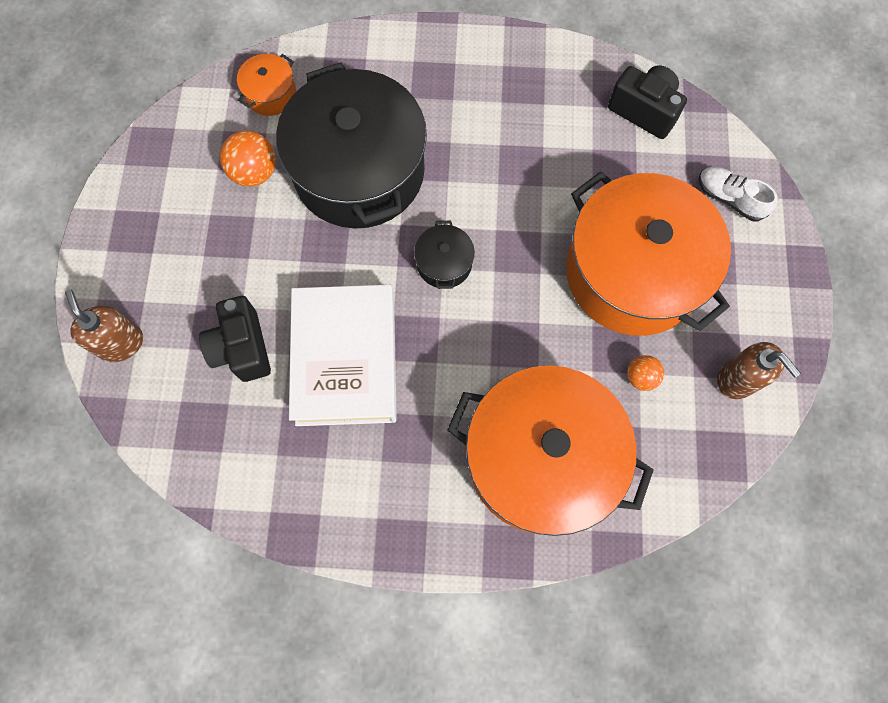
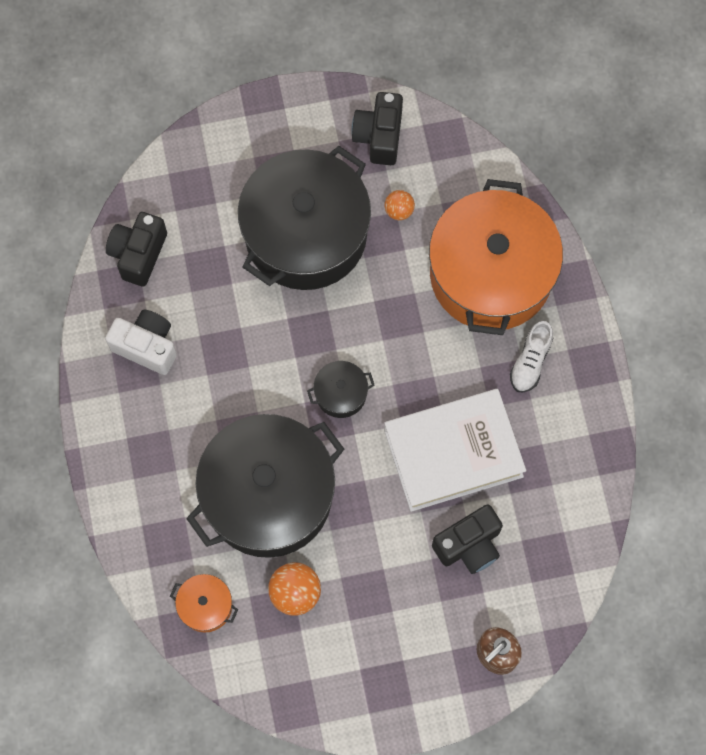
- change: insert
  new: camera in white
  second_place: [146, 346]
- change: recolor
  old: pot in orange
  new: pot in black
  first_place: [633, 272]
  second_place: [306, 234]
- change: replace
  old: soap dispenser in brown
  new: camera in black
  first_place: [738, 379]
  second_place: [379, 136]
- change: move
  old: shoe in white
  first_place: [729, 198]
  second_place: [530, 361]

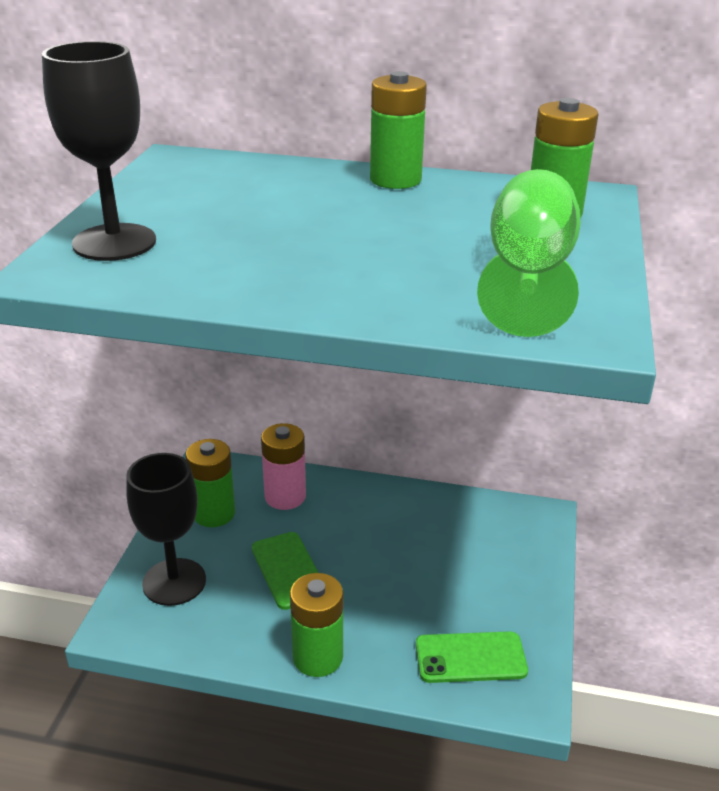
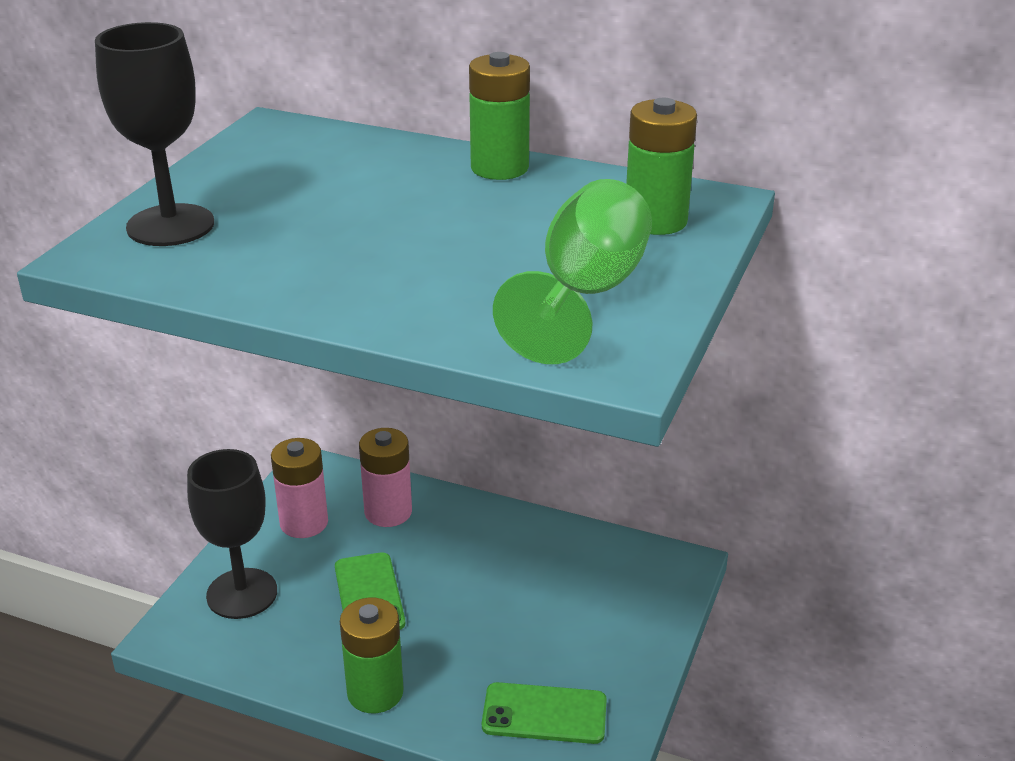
- change: recolor
  old: battery in green
  new: battery in pink
  first_place: [214, 513]
  second_place: [304, 523]

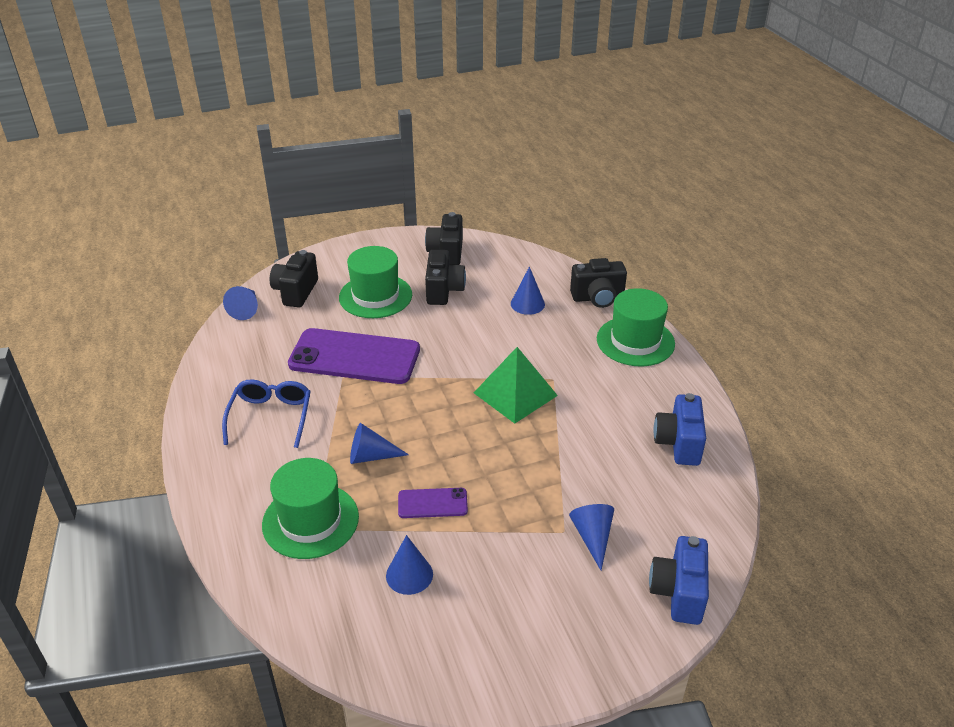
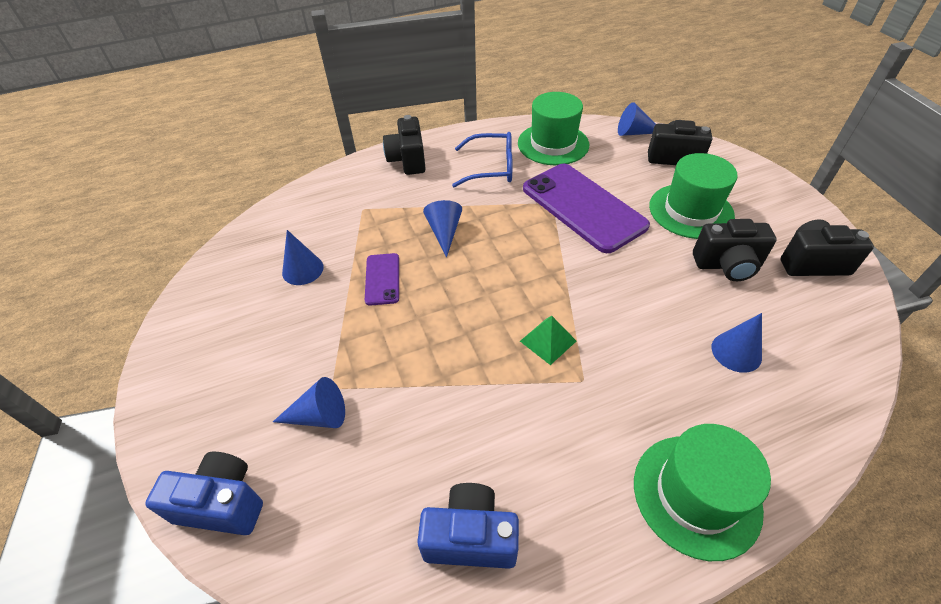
- change: move
  old: camera in black
  first_place: [597, 298]
  second_place: [408, 160]
- change: move
  old: hat in green
  first_place: [310, 520]
  second_place: [553, 144]
- change: resize
  old: pyramid in green
  first_place: [515, 394]
  second_place: [548, 341]
  factor: 0.56
- change: rotate
  old: phone in purple
  first_place: [354, 357]
  second_place: [583, 207]
  degrees: -45

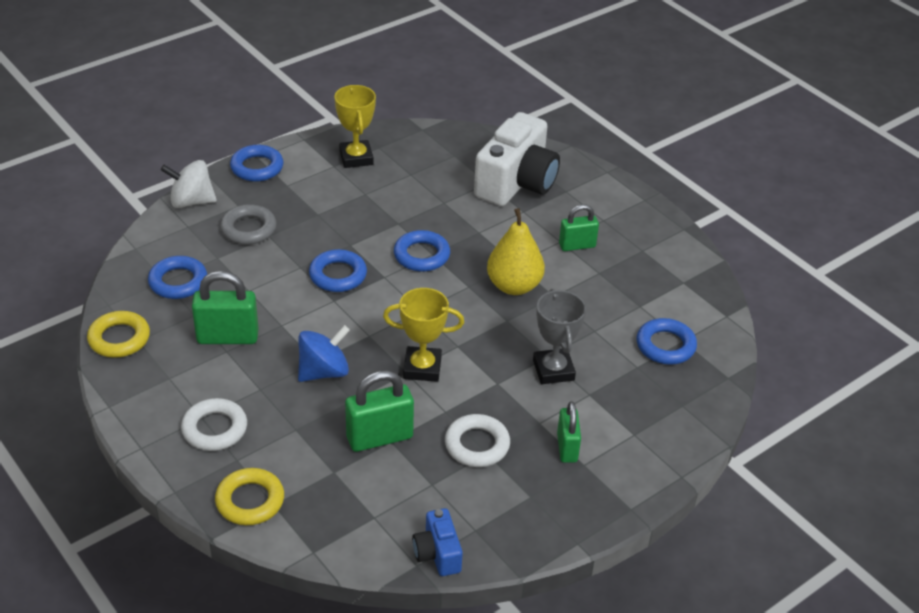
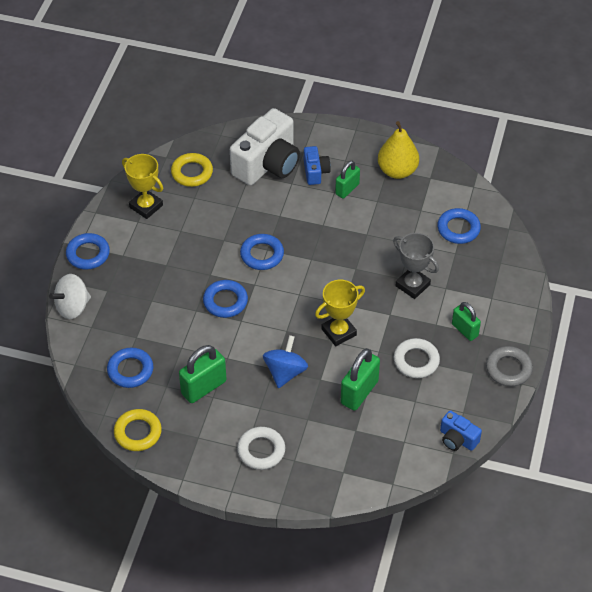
- change: move
  old: ring in yellow
  first_place: [250, 501]
  second_place: [192, 172]
- change: rotate
  old: camera in white
  first_place: [516, 183]
  second_place: [267, 164]
  degrees: 45
- change: insert
  new: camera in blue
  second_place: [315, 172]
- change: move
  old: pear in yellow
  first_place: [514, 286]
  second_place: [397, 171]
- change: move
  old: ring in grey
  first_place: [248, 229]
  second_place: [508, 369]

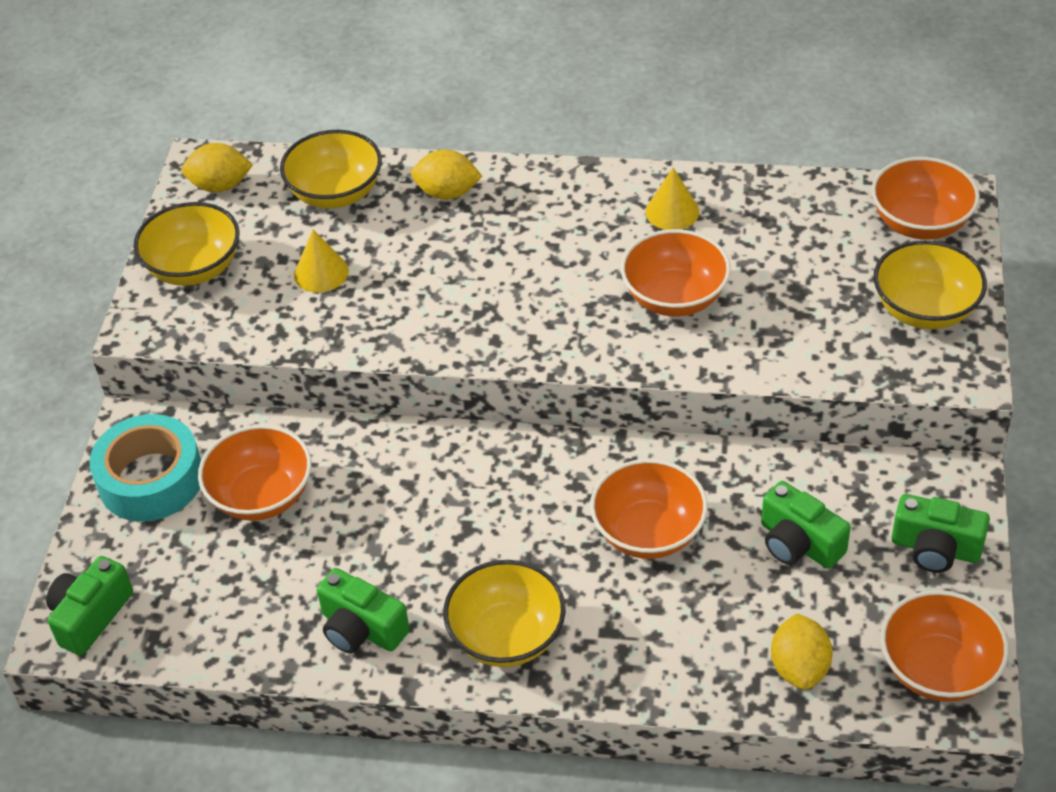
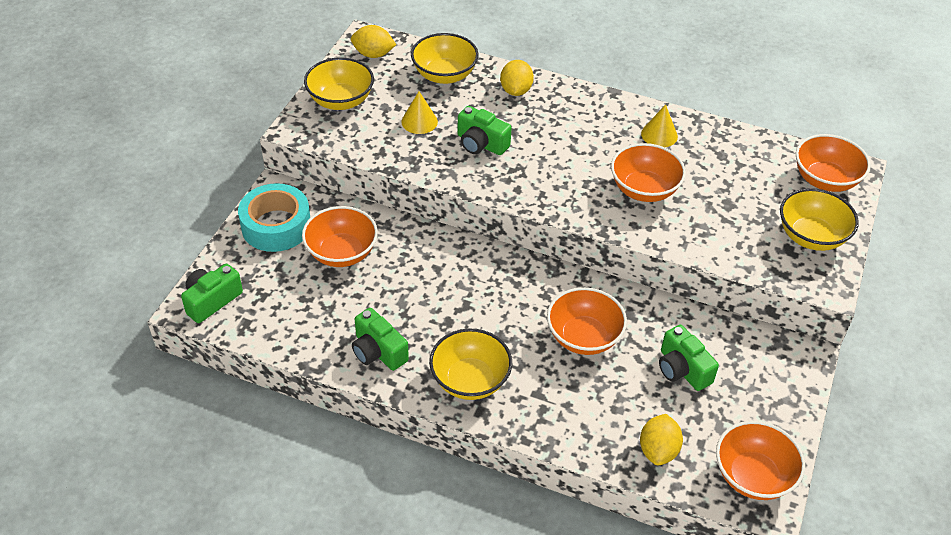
- change: move
  old: camera in green
  first_place: [935, 548]
  second_place: [481, 144]
- change: rotate
  old: lemon in yellow
  first_place: [447, 193]
  second_place: [516, 90]
  degrees: 75

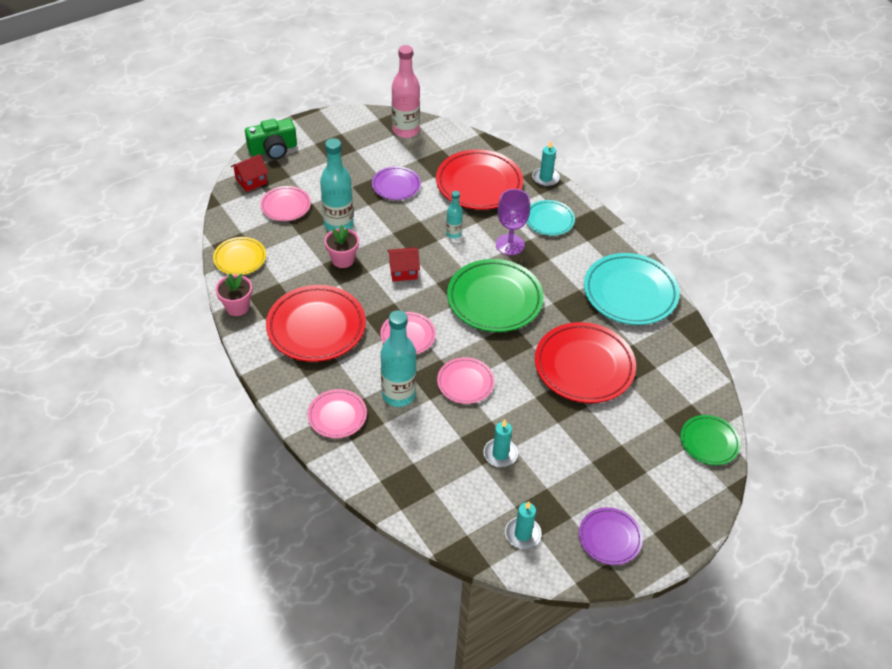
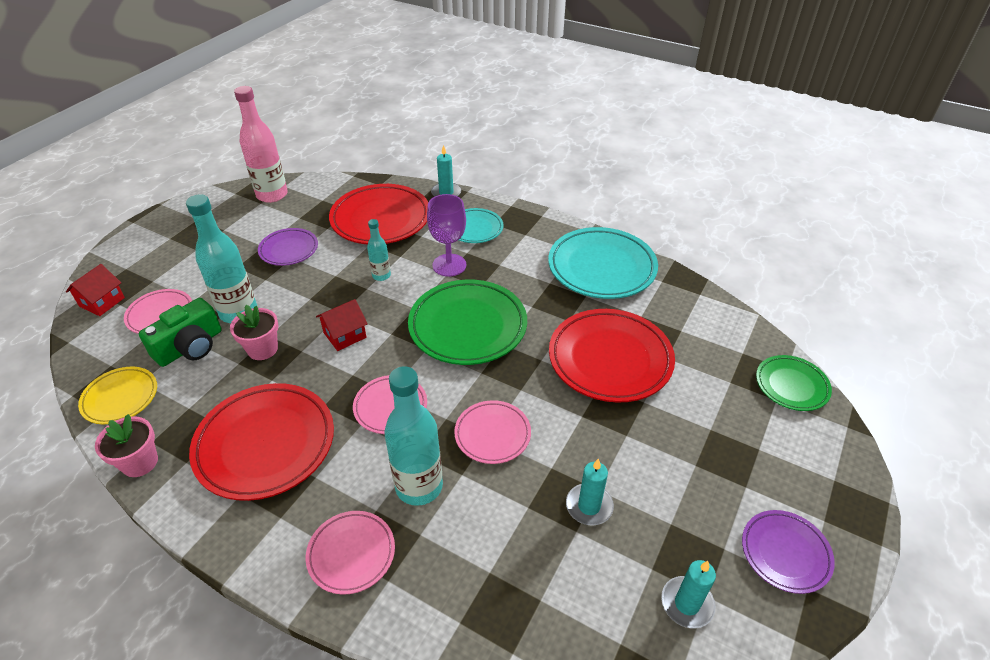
- change: move
  old: camera in green
  first_place: [273, 149]
  second_place: [190, 347]

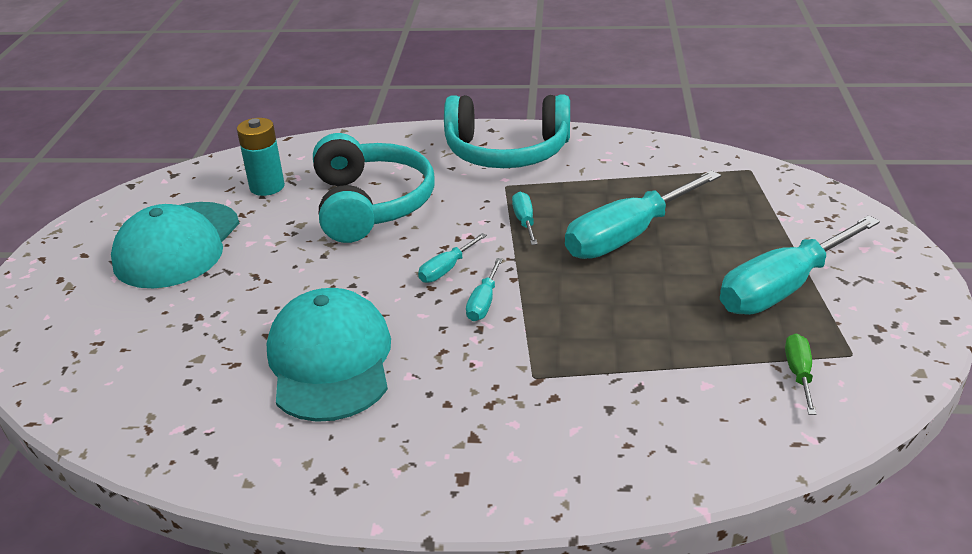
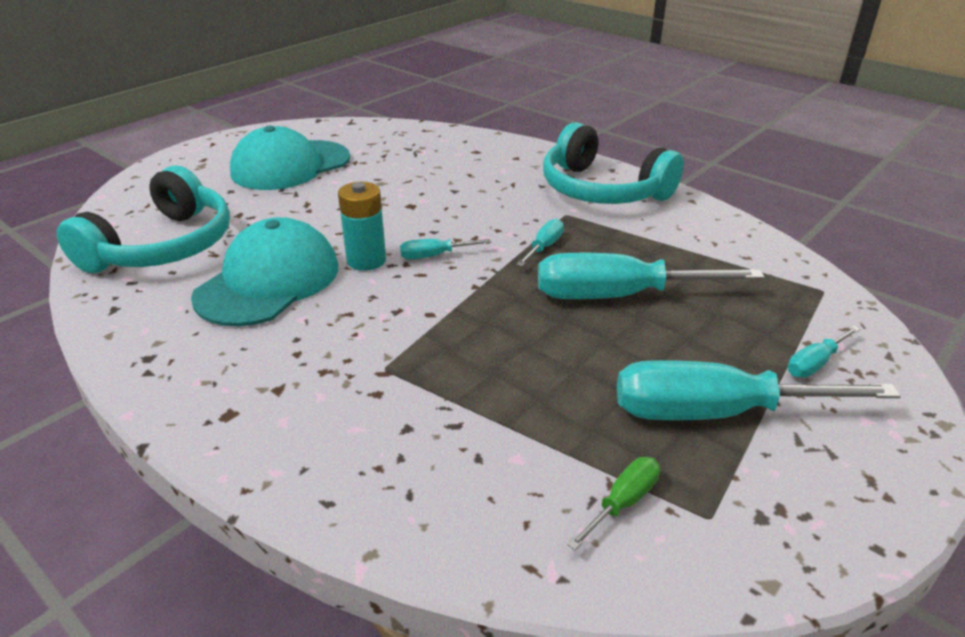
- change: move
  old: headphones in turquoise
  first_place: [370, 204]
  second_place: [163, 246]
- change: move
  old: battery in turquoise
  first_place: [267, 187]
  second_place: [366, 260]
- change: move
  old: screwdriver in turquoise
  first_place: [483, 302]
  second_place: [814, 363]

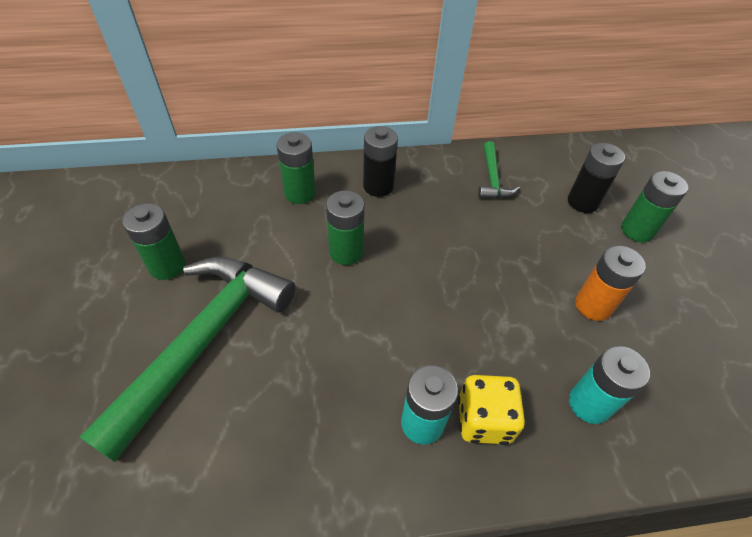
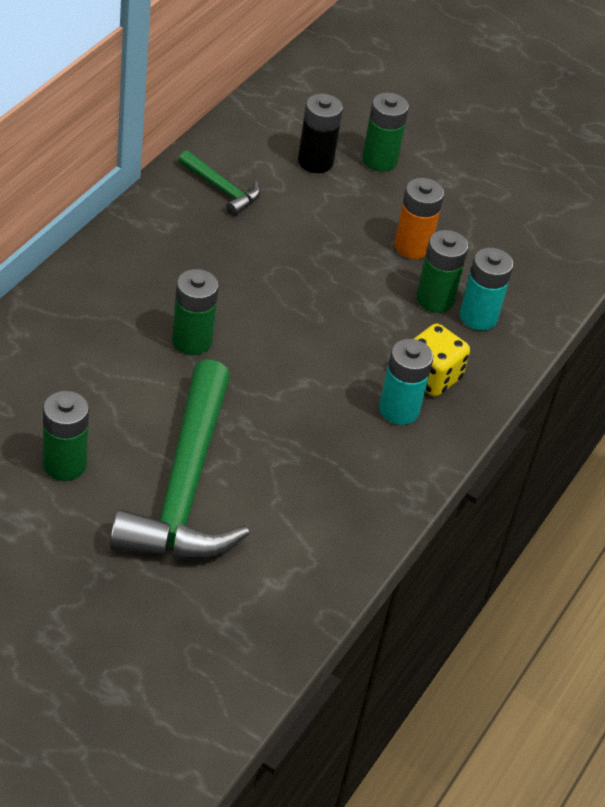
- change: rotate
  old: hammer in green
  first_place: [203, 341]
  second_place: [185, 486]
  degrees: -150
- change: move
  old: battery in green
  first_place: [300, 193]
  second_place: [435, 299]
- change: delete
  old: battery in black
  first_place: [378, 186]

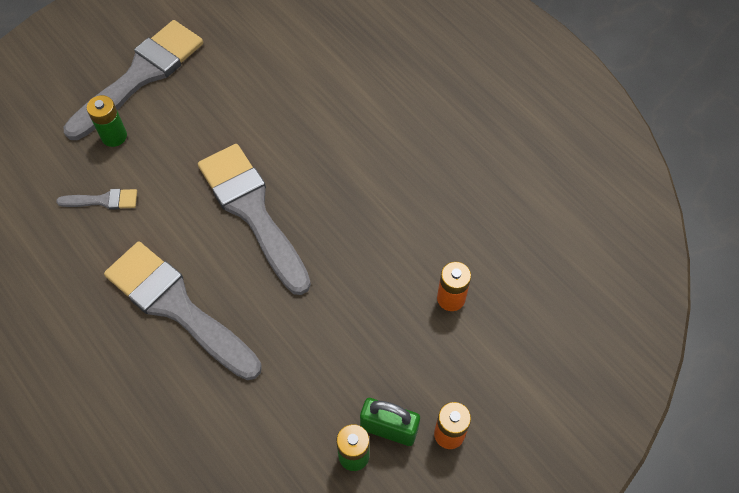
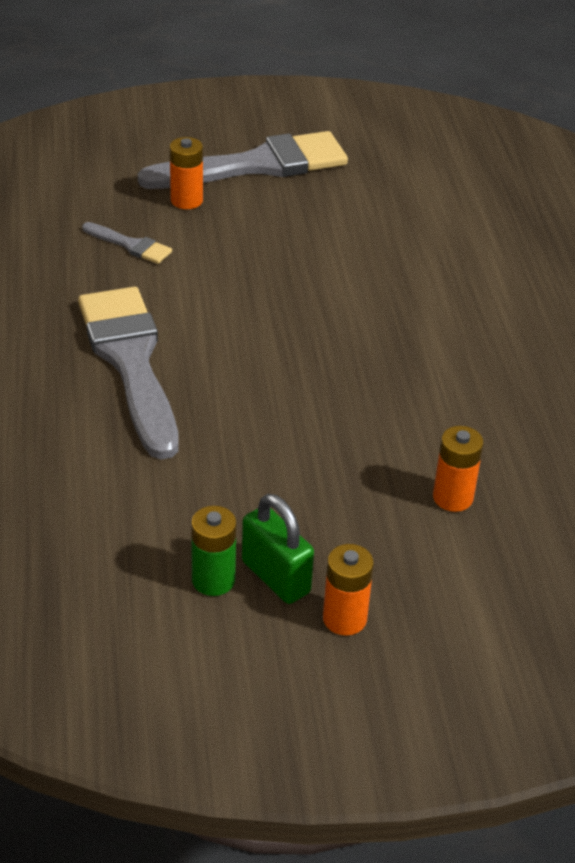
- change: recolor
  old: battery in green
  new: battery in orange
  first_place: [114, 136]
  second_place: [186, 200]
- change: delete
  old: brush in grey
  first_place: [252, 211]

